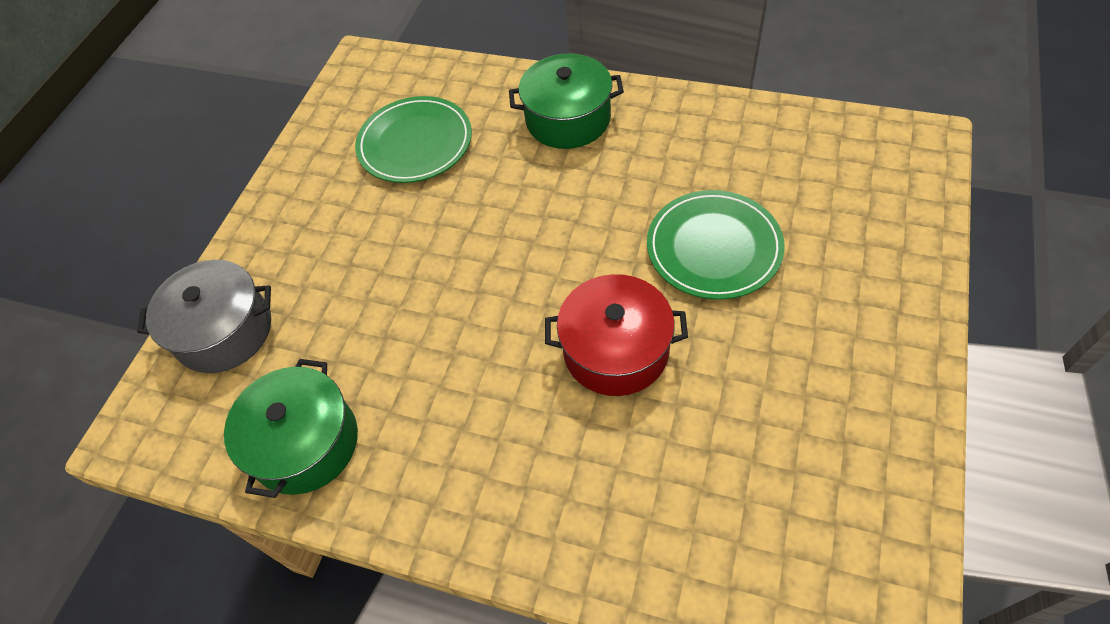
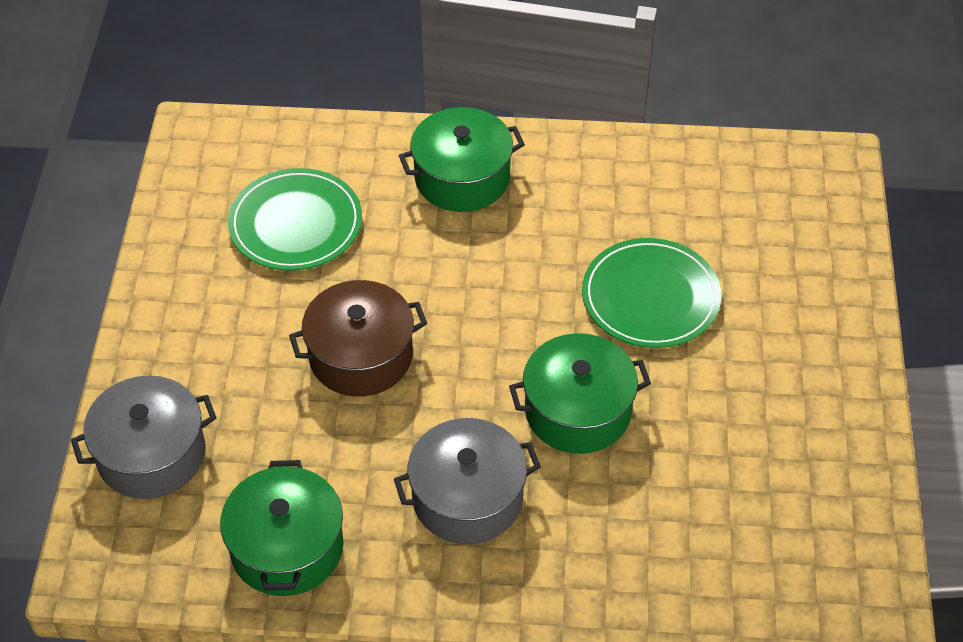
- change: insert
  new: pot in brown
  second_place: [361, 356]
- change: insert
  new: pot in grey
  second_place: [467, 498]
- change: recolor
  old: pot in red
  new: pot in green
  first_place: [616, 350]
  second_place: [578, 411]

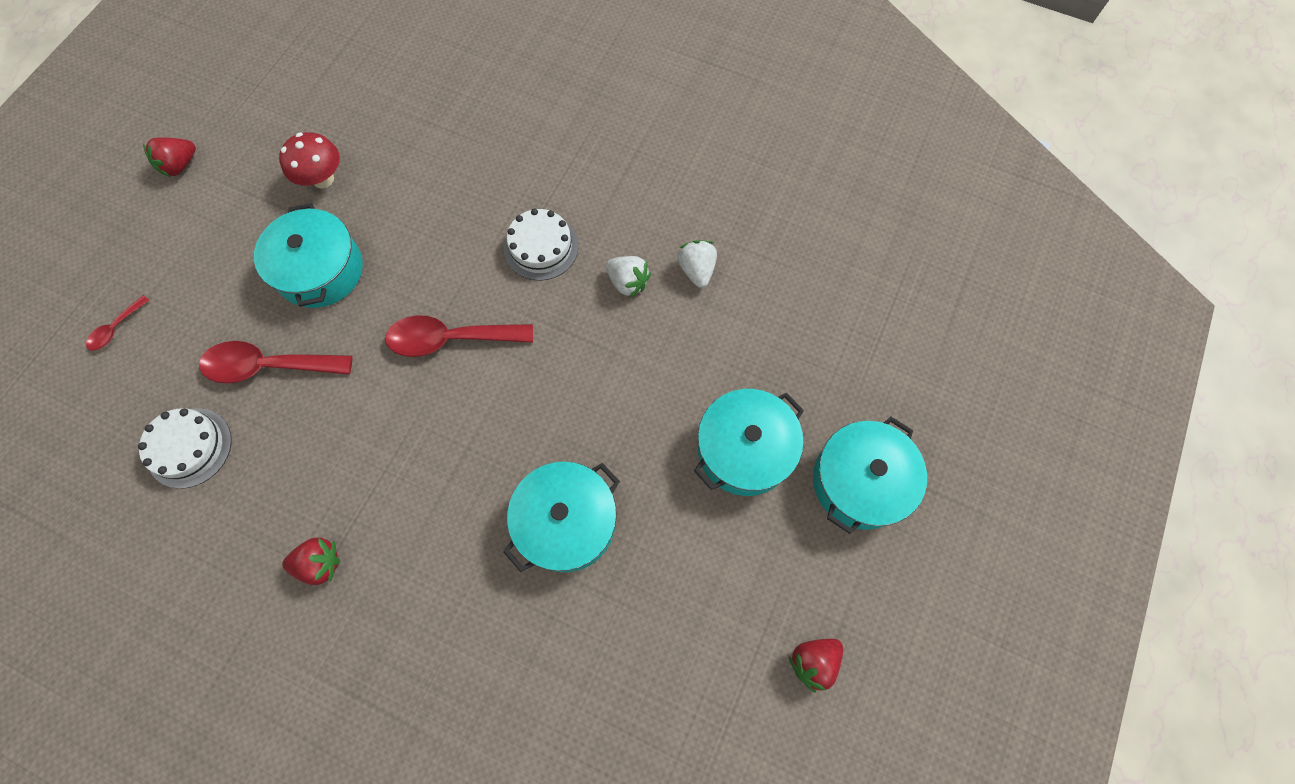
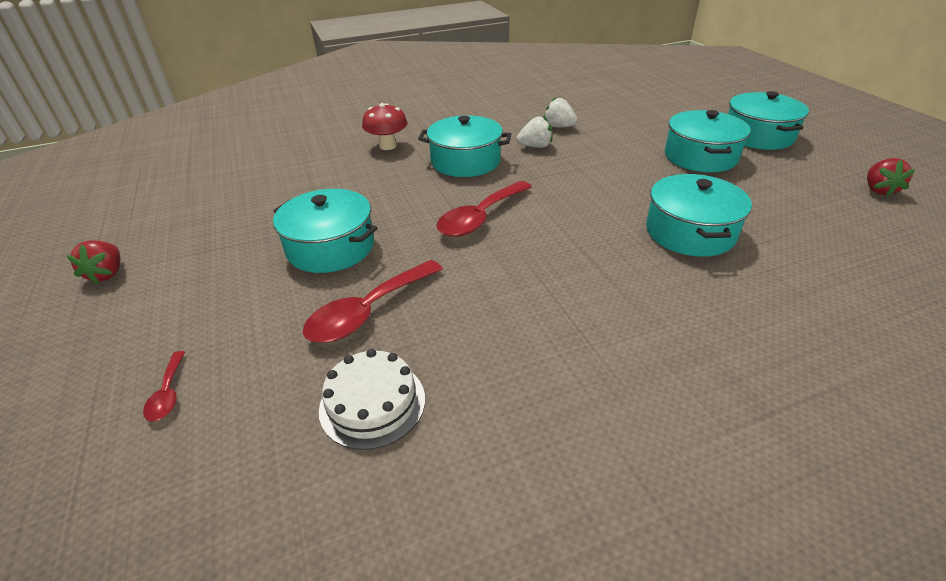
- change: move
  old: mushroom in red
  first_place: [323, 179]
  second_place: [387, 146]
- change: replace
  old: cake in white
  new: pot in turquoise
  first_place: [541, 247]
  second_place: [465, 161]
- change: delete
  old: strawberry in red
  first_place: [320, 563]

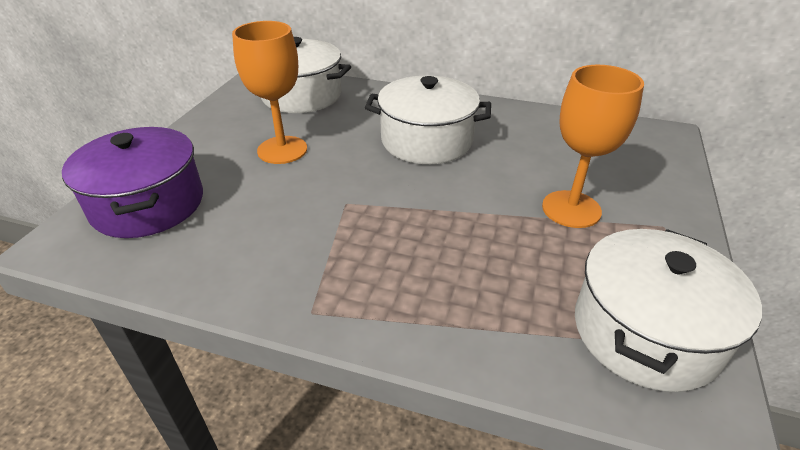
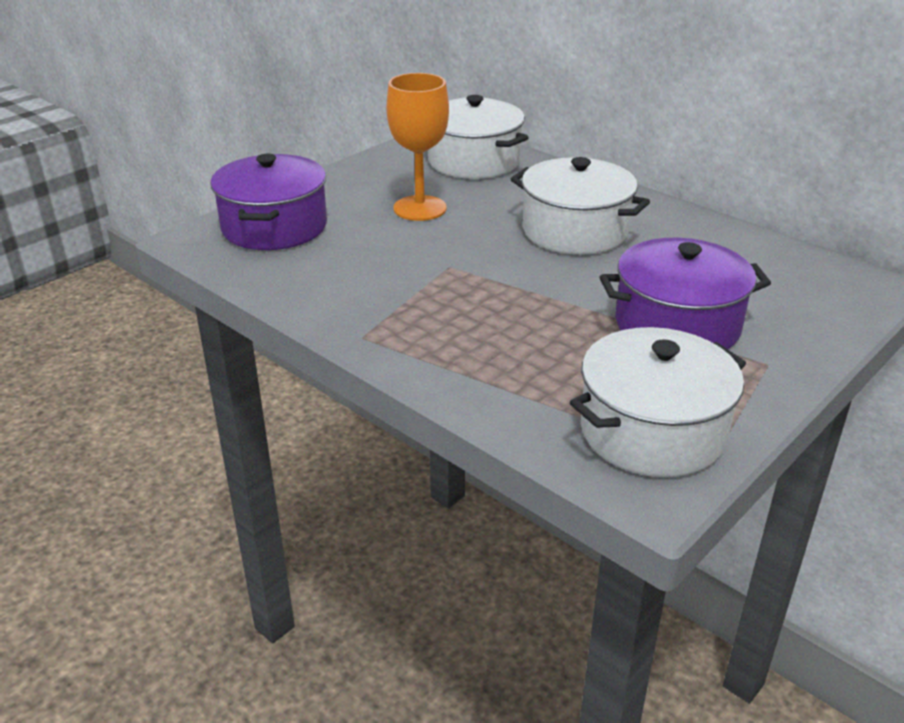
- change: replace
  old: goblet in orange
  new: pot in purple
  first_place: [571, 209]
  second_place: [677, 325]

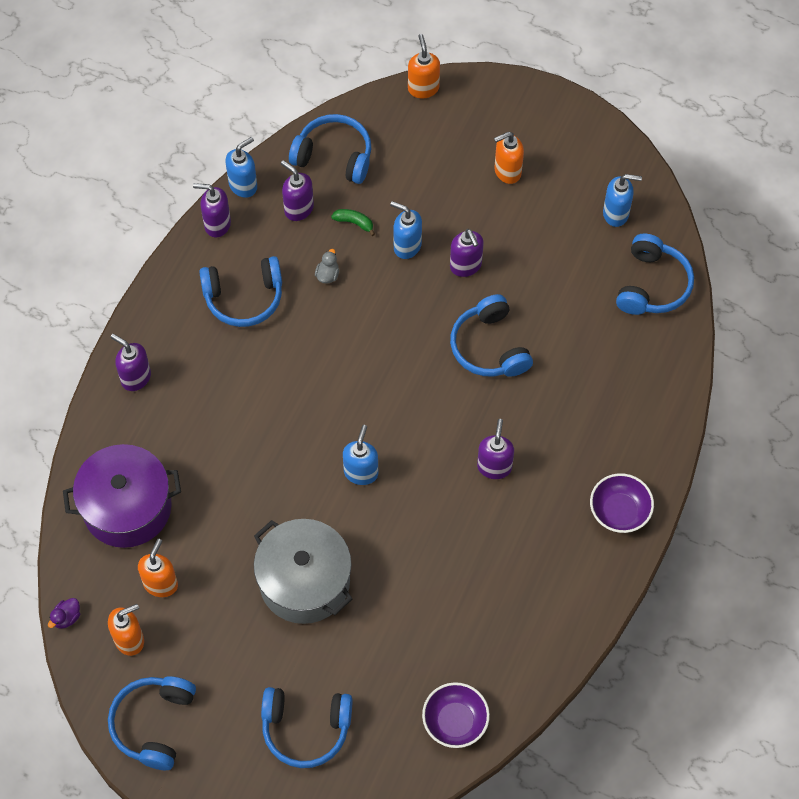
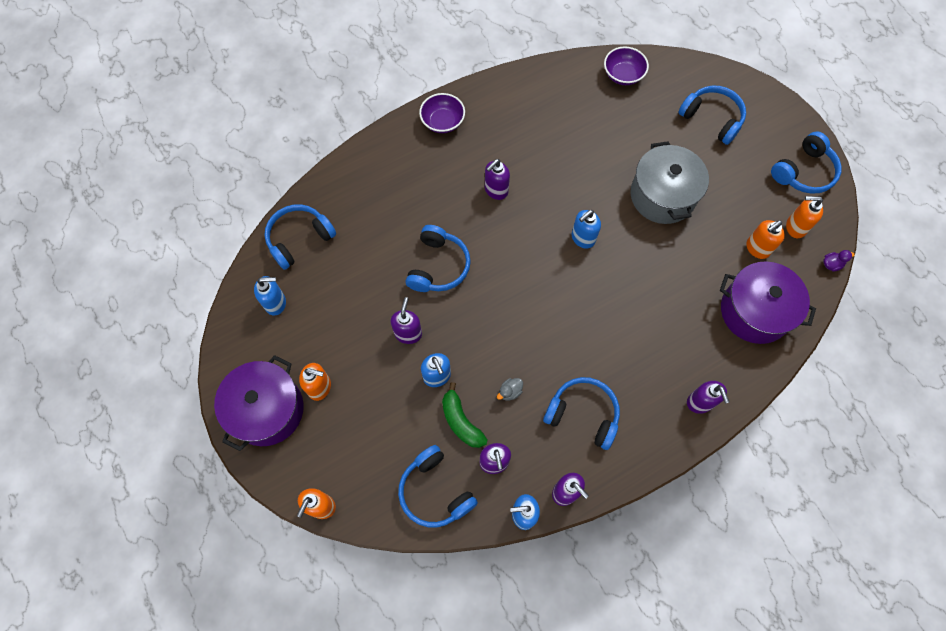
- change: insert
  new: pot in purple
  second_place: [267, 410]
- change: rotate
  old: soap dispenser in blue
  first_place: [616, 214]
  second_place: [276, 303]
  degrees: 135
- change: resize
  old: banana in green
  first_place: [354, 223]
  second_place: [461, 421]
  factor: 1.66

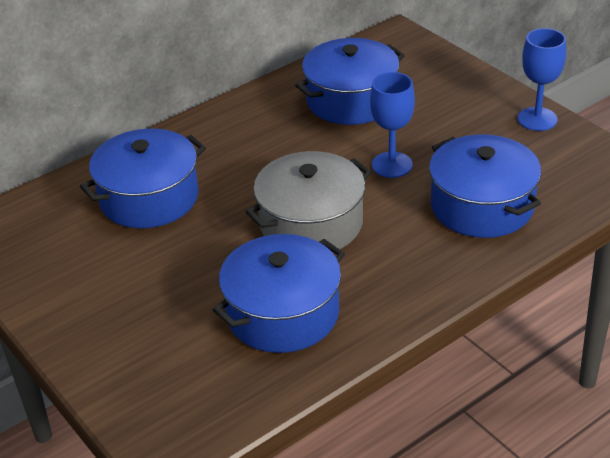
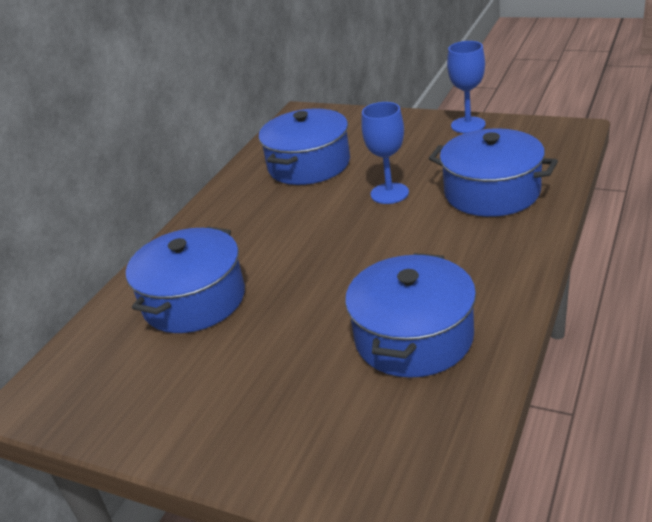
- change: delete
  old: pot in grey
  first_place: [311, 223]

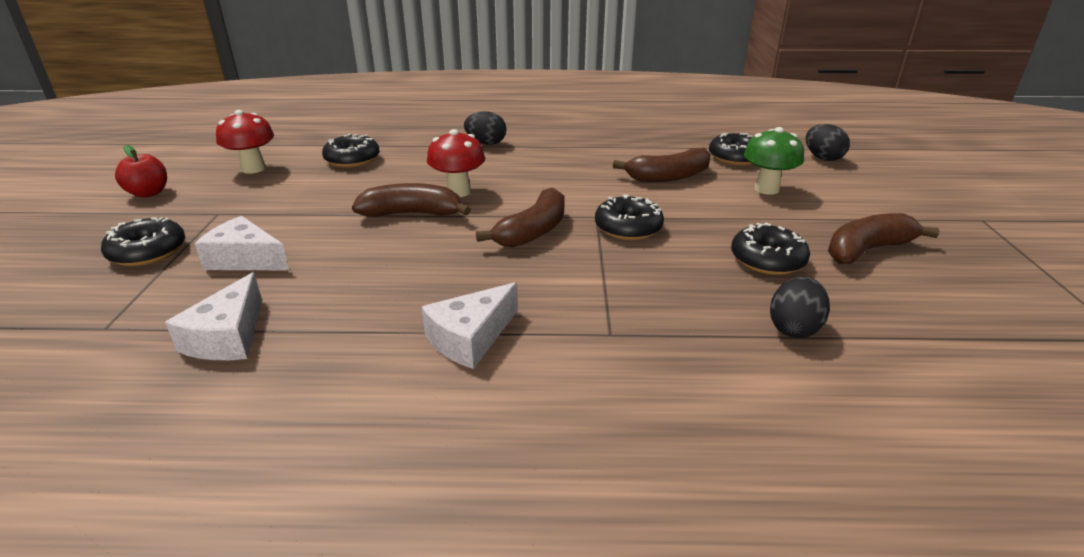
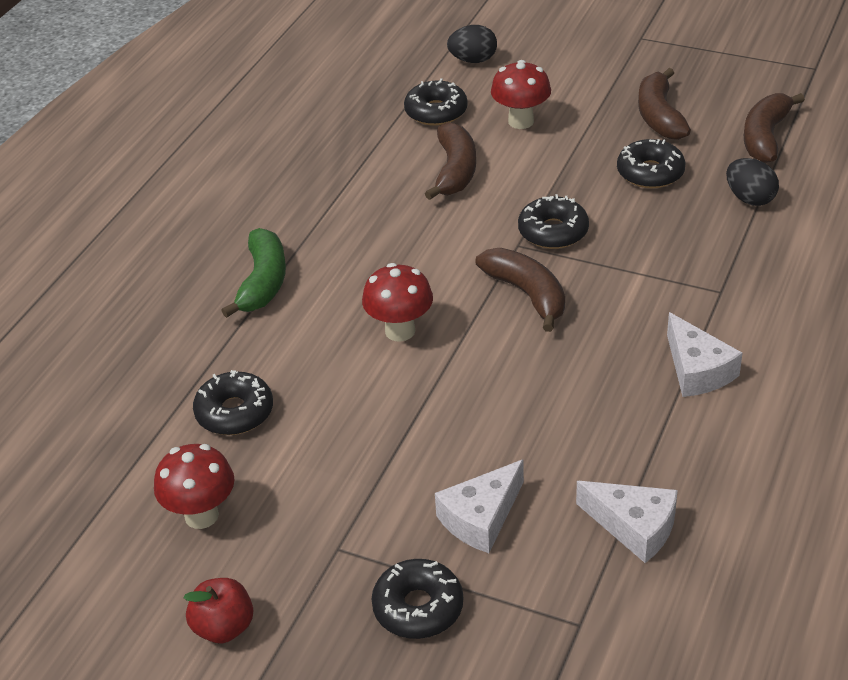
- change: replace
  old: egg in black
  new: banana in green
  first_place: [486, 143]
  second_place: [263, 282]
- change: recolor
  old: mushroom in green
  new: mushroom in red
  first_place: [766, 189]
  second_place: [521, 121]
- change: move
  old: banana in brown
  first_place: [412, 214]
  second_place: [765, 137]

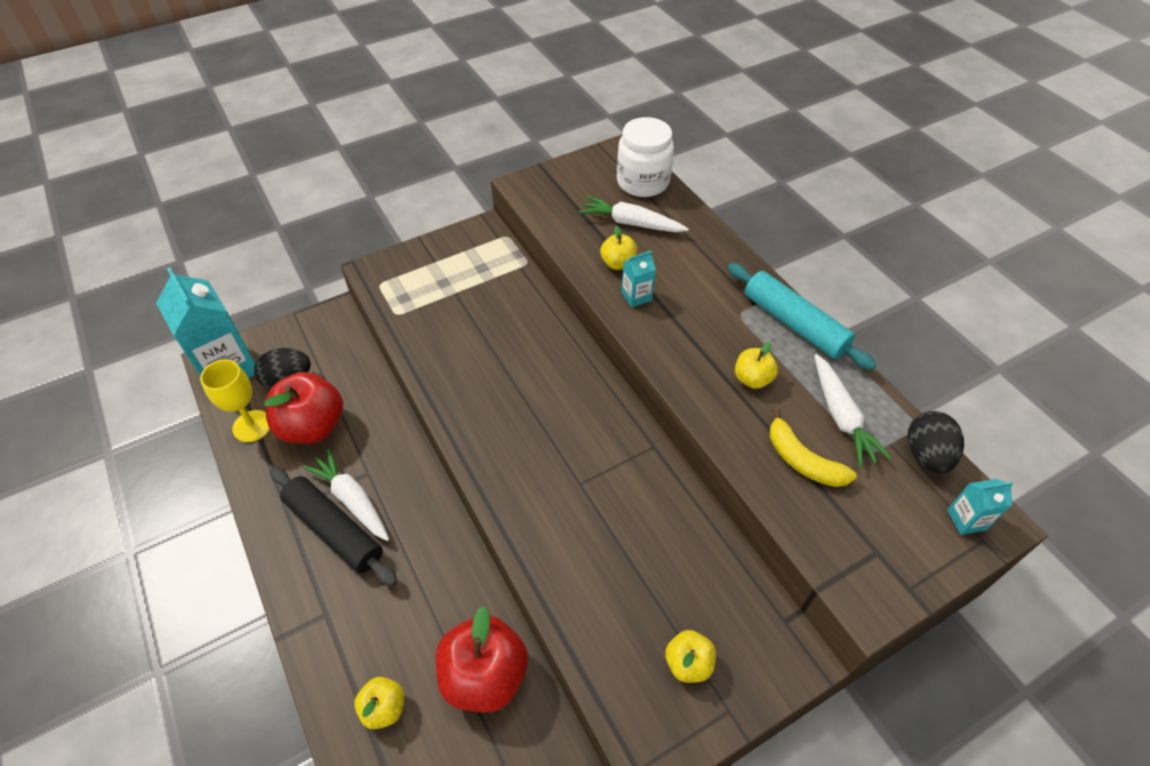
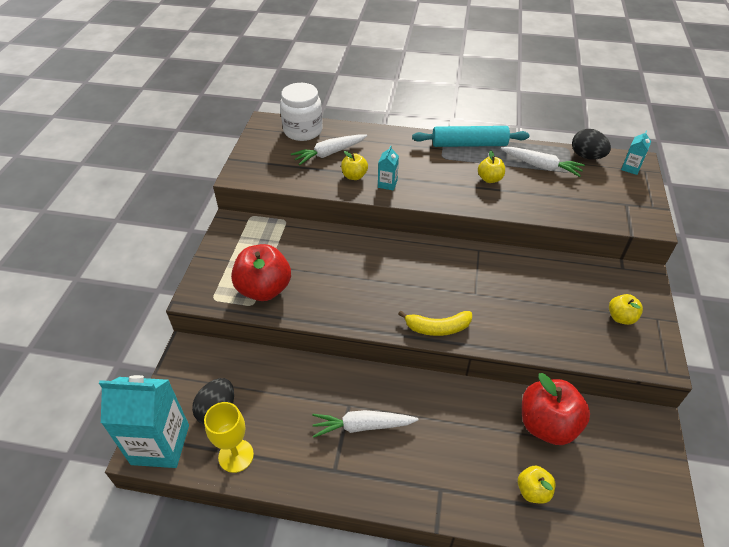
- change: move
  old: apple in red
  first_place: [313, 426]
  second_place: [264, 289]
- change: move
  old: banana in yellow
  first_place: [802, 460]
  second_place: [437, 328]
- change: delete
  old: rolling pin in black
  first_place: [334, 530]

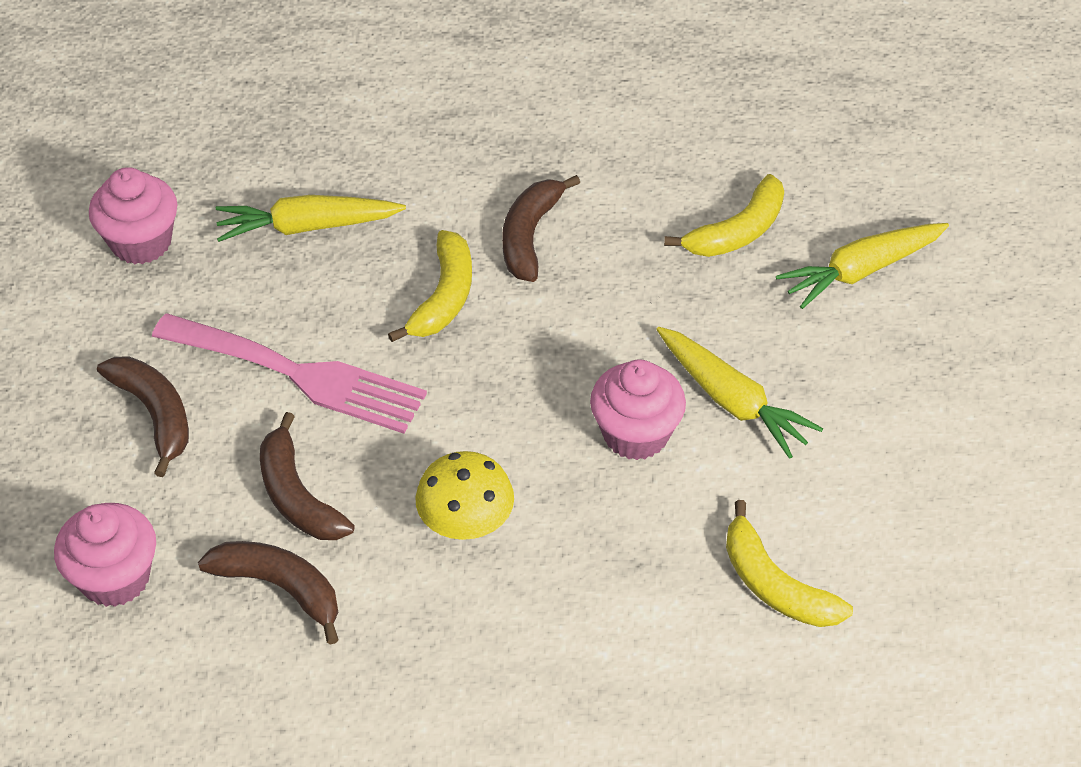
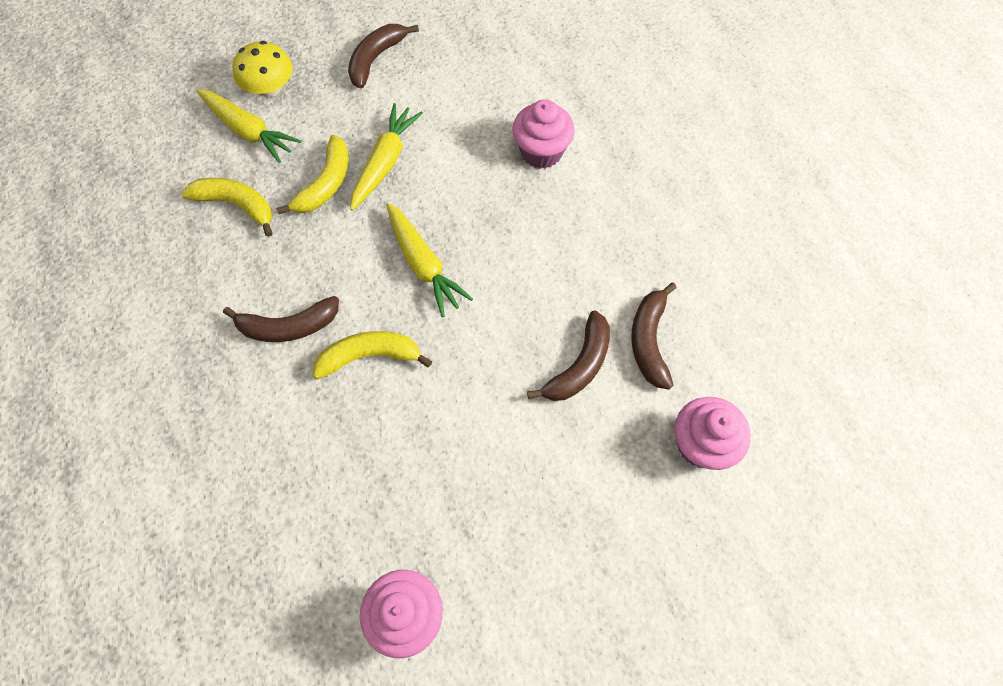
- change: move
  old: mushroom in yellow
  first_place: [466, 521]
  second_place: [270, 88]
- change: move
  old: banana in yellow
  first_place: [775, 585]
  second_place: [326, 184]
- change: move
  old: banana in brown
  first_place: [154, 414]
  second_place: [376, 59]
- change: move
  old: carrot in yellow
  first_place: [307, 227]
  second_place: [423, 264]
- change: move
  old: cupcake in pink
  first_place: [635, 434]
  second_place: [541, 152]
- change: delete
  old: fork in pink
  first_place: [300, 375]

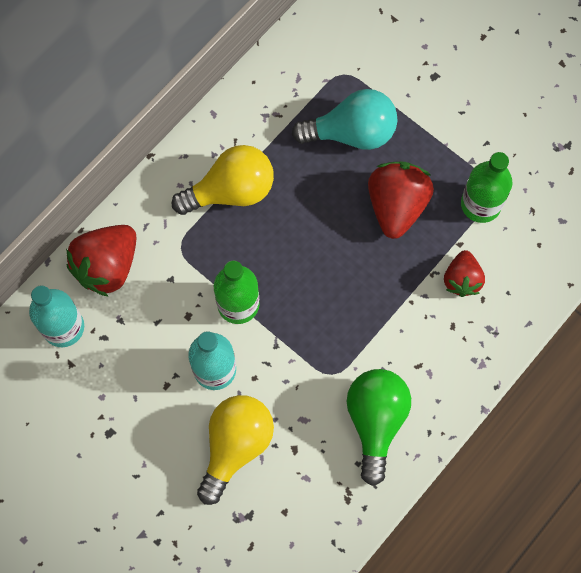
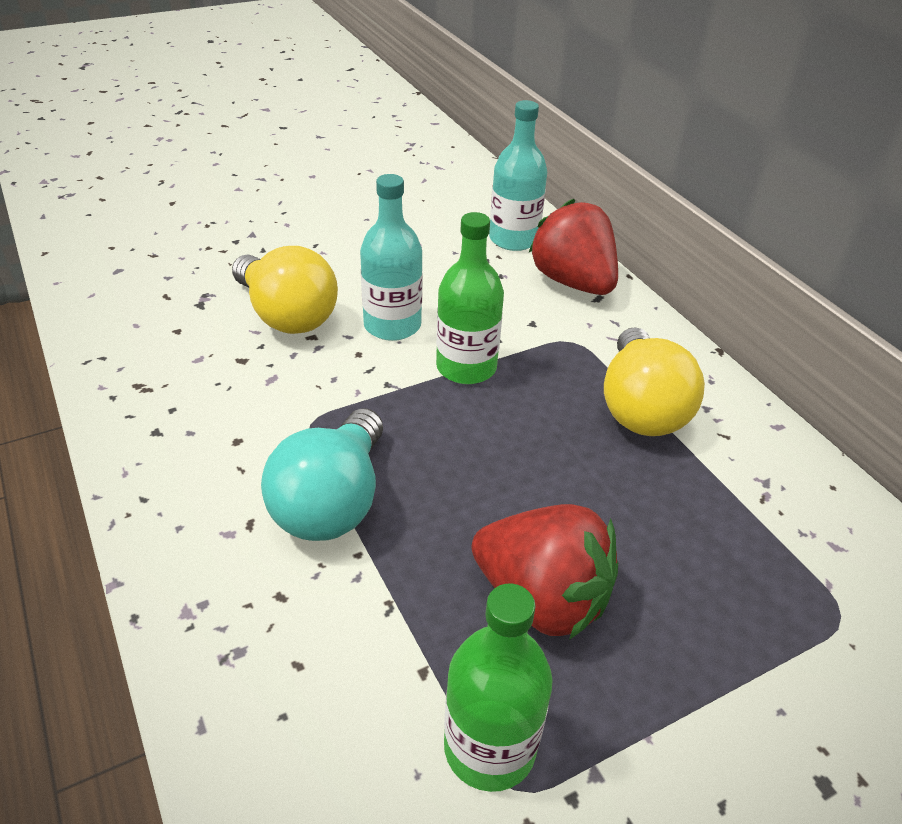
- change: move
  old: light bulb in turquoise
  first_place: [352, 133]
  second_place: [332, 502]
- change: delete
  old: light bulb in green
  first_place: [375, 421]
- change: delete
  old: strawberry in red
  first_place: [461, 279]

